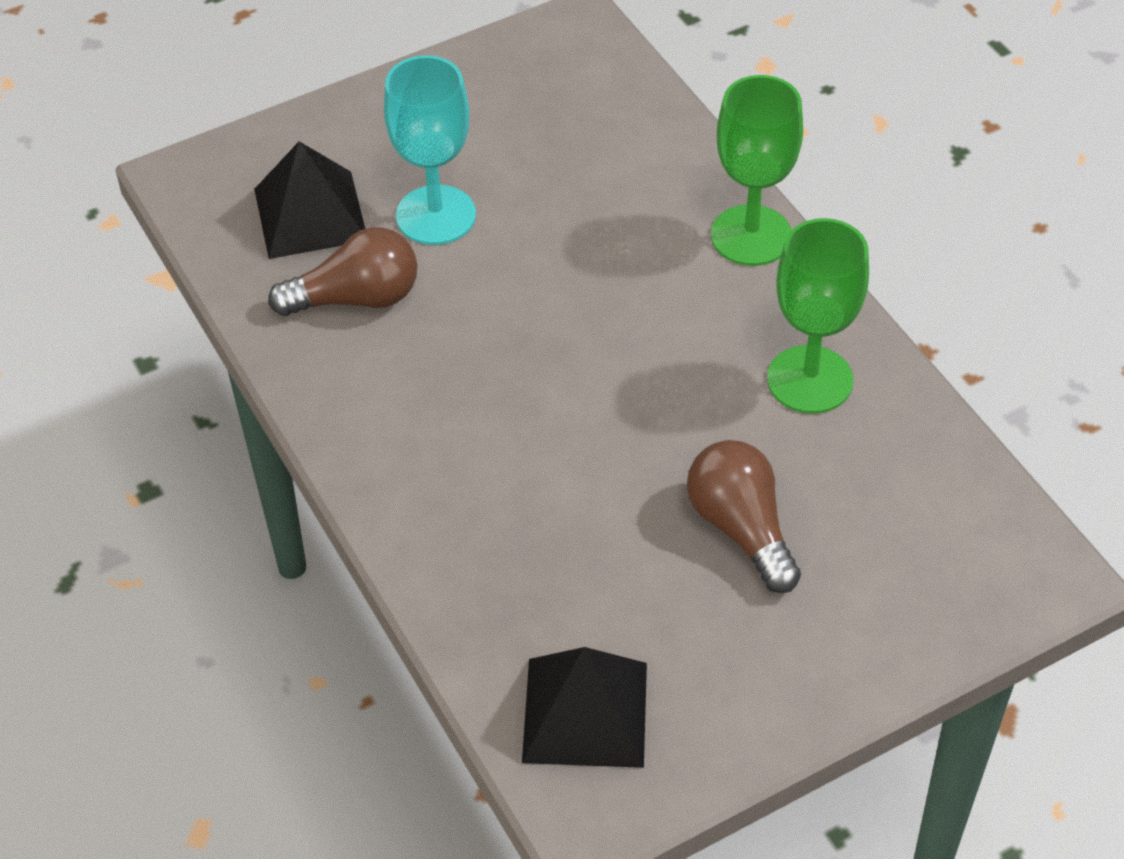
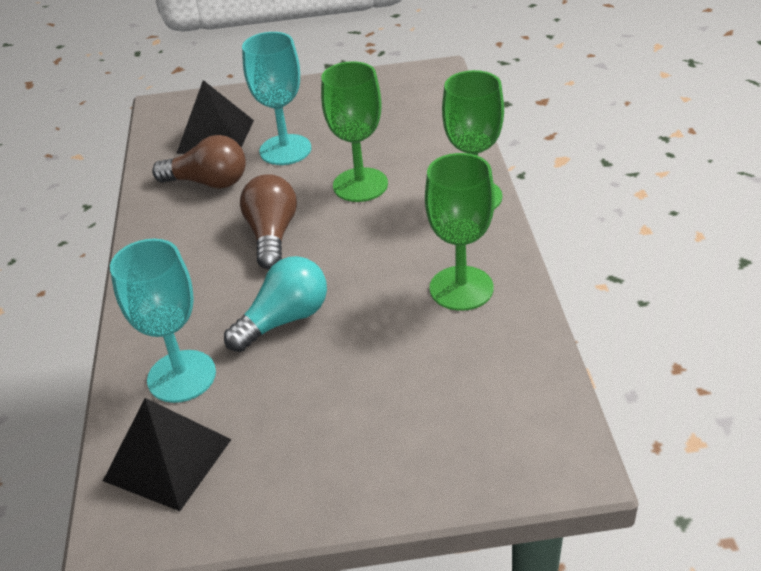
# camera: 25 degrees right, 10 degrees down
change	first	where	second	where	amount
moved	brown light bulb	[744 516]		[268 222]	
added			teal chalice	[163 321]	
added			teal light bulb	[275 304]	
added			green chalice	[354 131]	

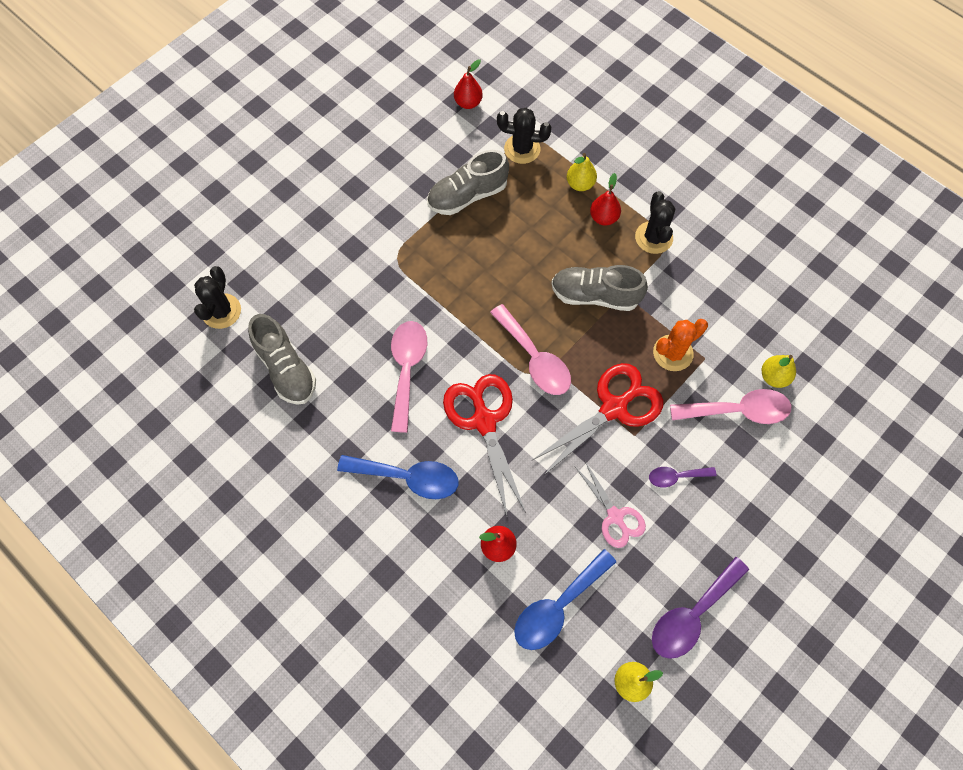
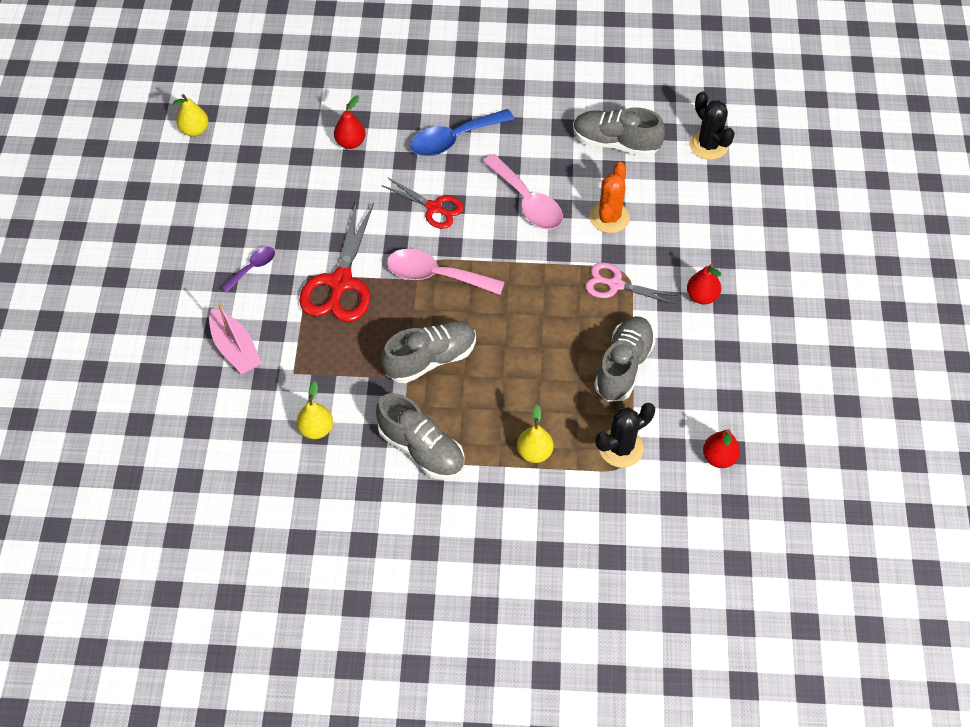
# camera: 140 degrees right, 10 degrees down
change	first	where	second	where	amount
resized	crimson shears	[484 445]		[423 203]	x0.61
removed	cobalt spoon	[565 599]			
moved	rose-pink shears	[610 504]		[632 283]	
moved	crimson toy pear	[605 199]		[704 284]	
replaced	jet-black cactus	[655 222]	gray shoe	[420 436]	
removed	royal purple spoon	[700 608]			
moved	bright orange cactus	[680 345]		[609 197]	
replaced	rose-pink spoon	[731 406]	rose-pink sailboat	[235 338]	
moved	bright yellow toy pear	[779 371]		[315 410]	

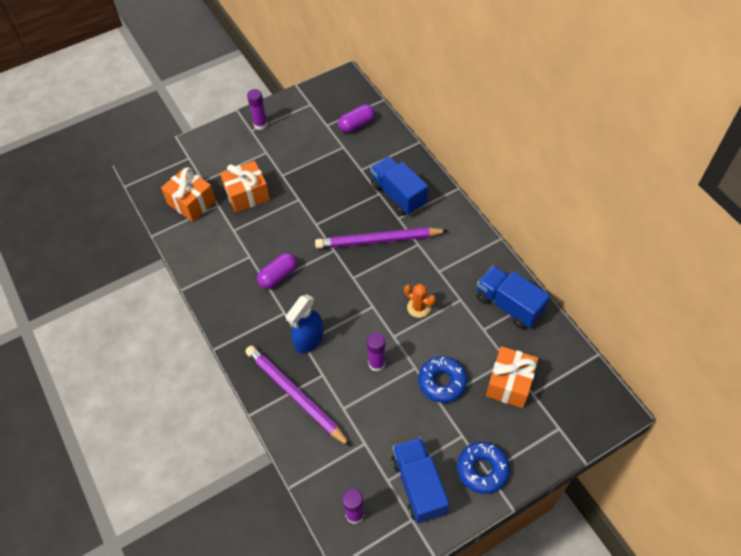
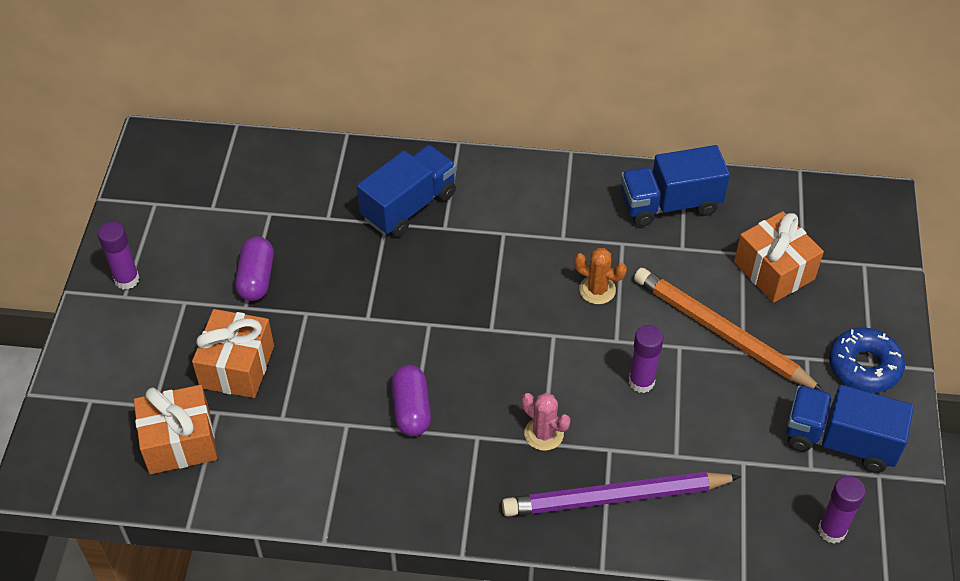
# camera: 55 degrees left, 5 degrees down
change	first	where	second	where	amount
replaced	cobalt spray cleaner	[304 324]	rose-pink cactus	[546 422]	
removed	royal purple wooden pencil	[382 238]			
moved	royal purple pill shape	[356 118]		[254 269]	
turned	cobalt lorry	[399 186]		[407 191]	135 degrees clockwise
turned	bright orange cactus	[420 301]		[600 276]	45 degrees clockwise
replaced	cobalt glazed donut	[442 379]	bright orange wooden pencil	[728 329]	

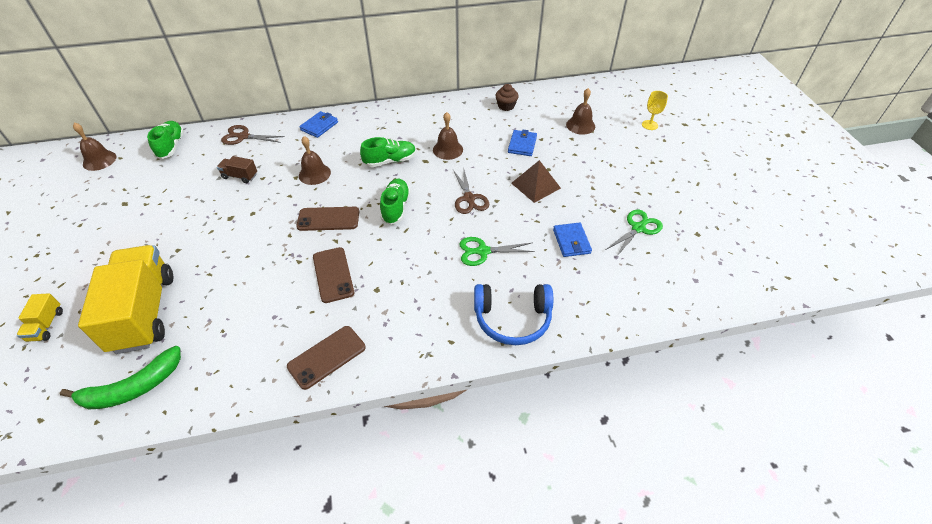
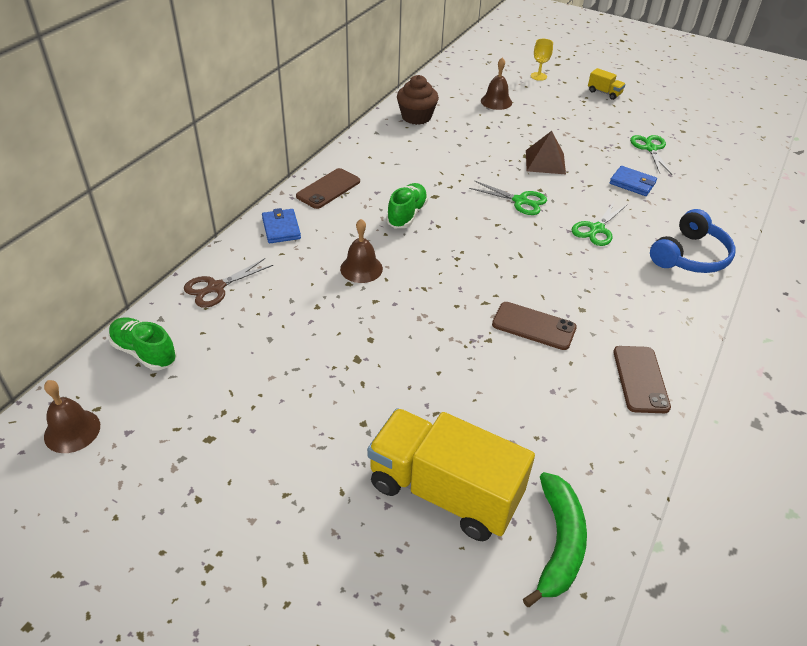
# camera: 50 degrees left, 5 degrees down
change	first	where	second	where	amount
moved	bright yellow lorry	[40 317]		[607 84]	
removed	brown lorry	[237 169]			
moved	brown phone	[327 219]		[328 188]	
removed	green shoe	[395 201]			
removed	brown hand bell	[448 136]			
recoloured	brown shears	[471 190]	green shears	[508 197]	
resized	brown cupcake	[507 97]		[418 100]	x1.53
removed	cobalt card wallet	[522 143]			

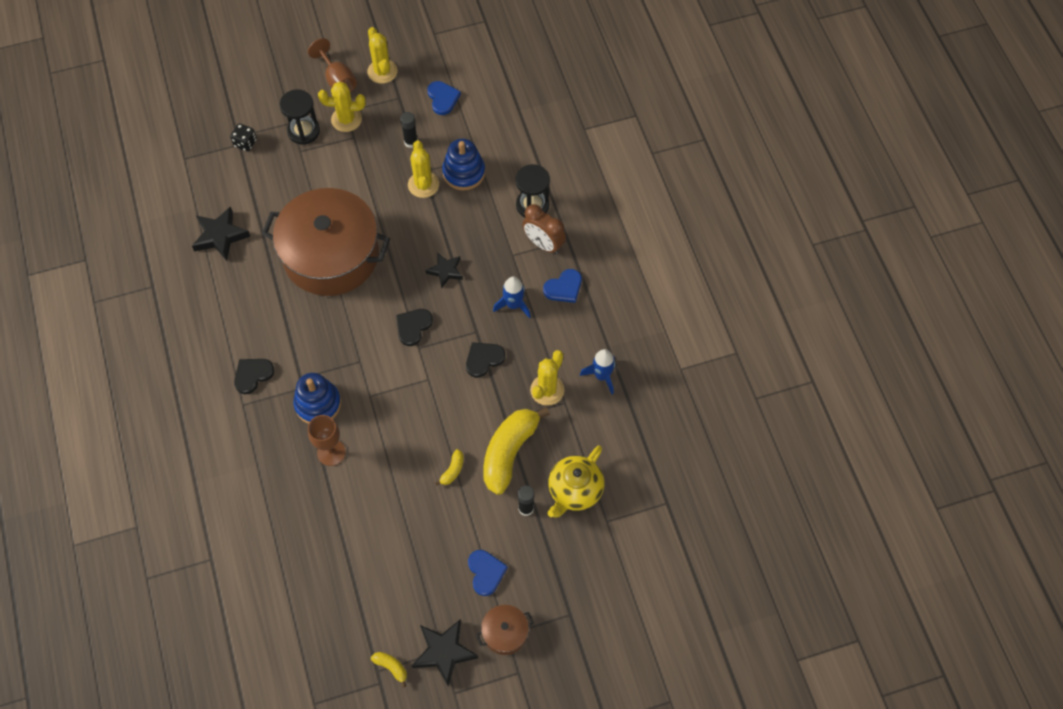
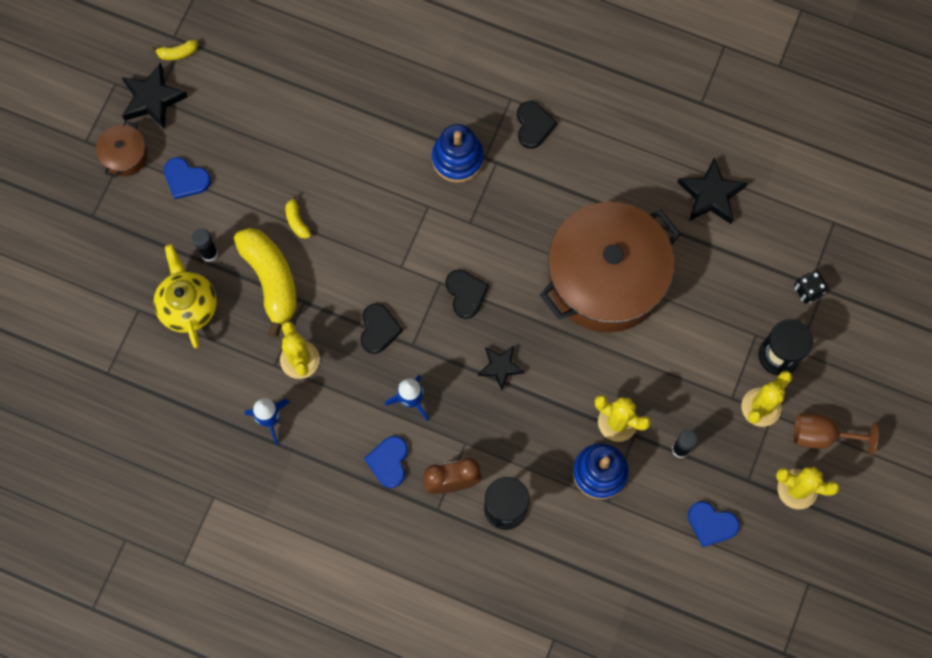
# camera: 130 degrees right, 10 degrees up
change	first	where	second	where	amount
removed	brown chalice	[327 440]			

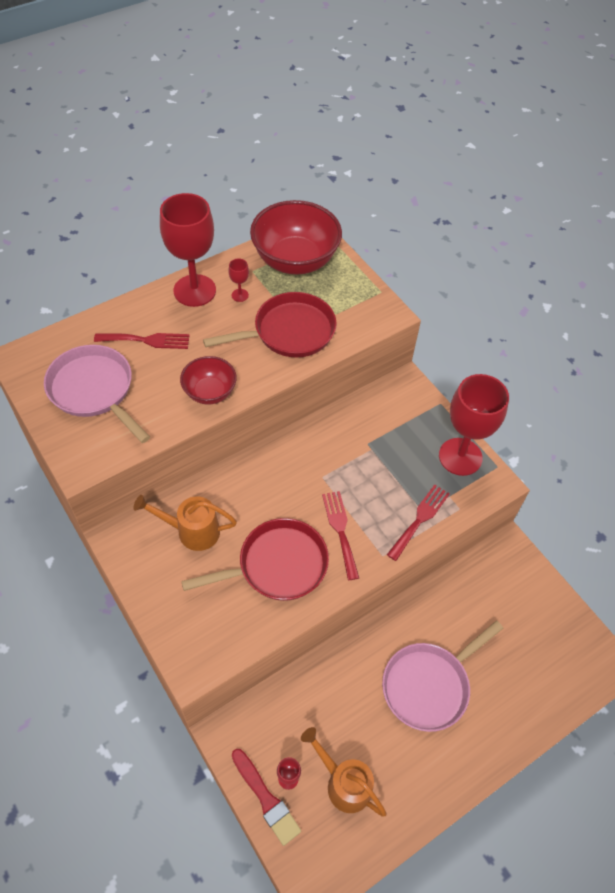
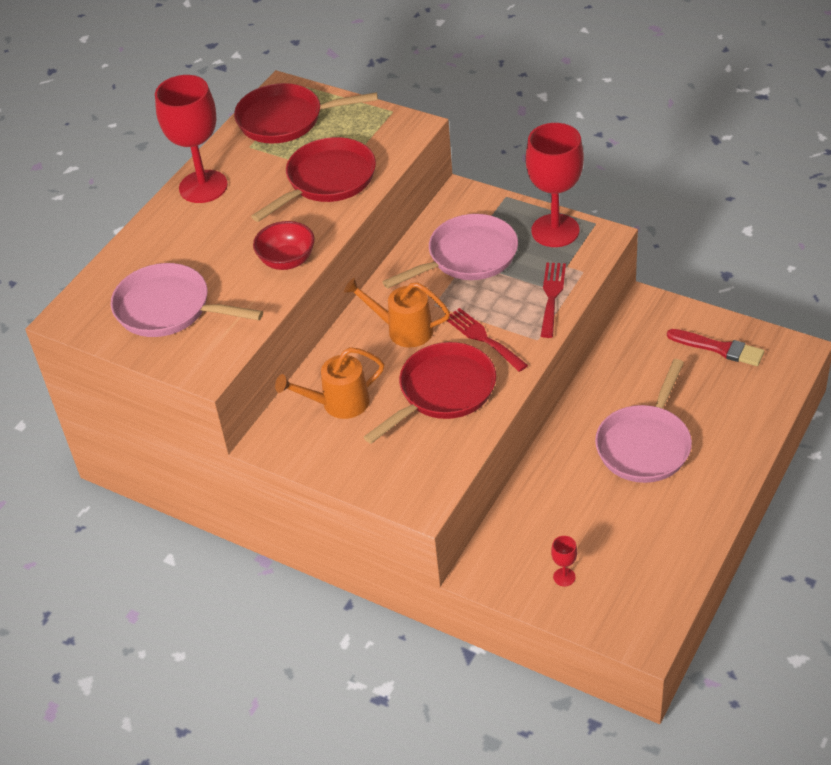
# camera: 20 degrees left, 10 degrees down
change	first	where	second	where	amount
removed	crimson table fork	[142 341]			
removed	crimson chalice	[238 280]			
moved	crimson brush	[266 797]		[715 347]	
replaced	crimson deep dish	[296 237]	crimson skillet	[306 113]	
moved	bright orange sprinkling can	[344 772]		[397 313]	
added			rose-pink skillet	[450 251]	

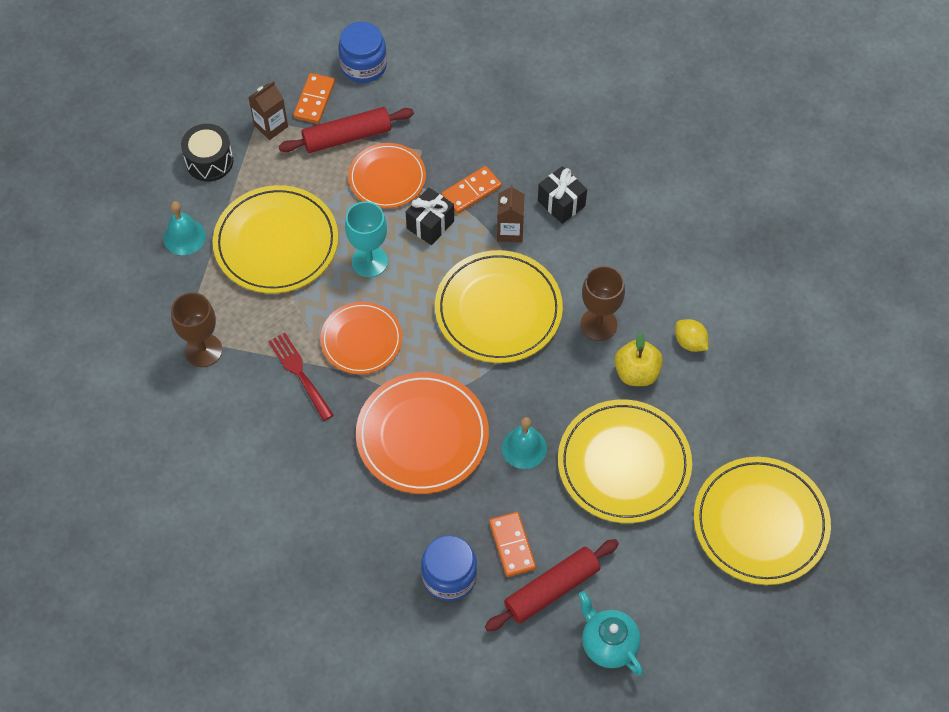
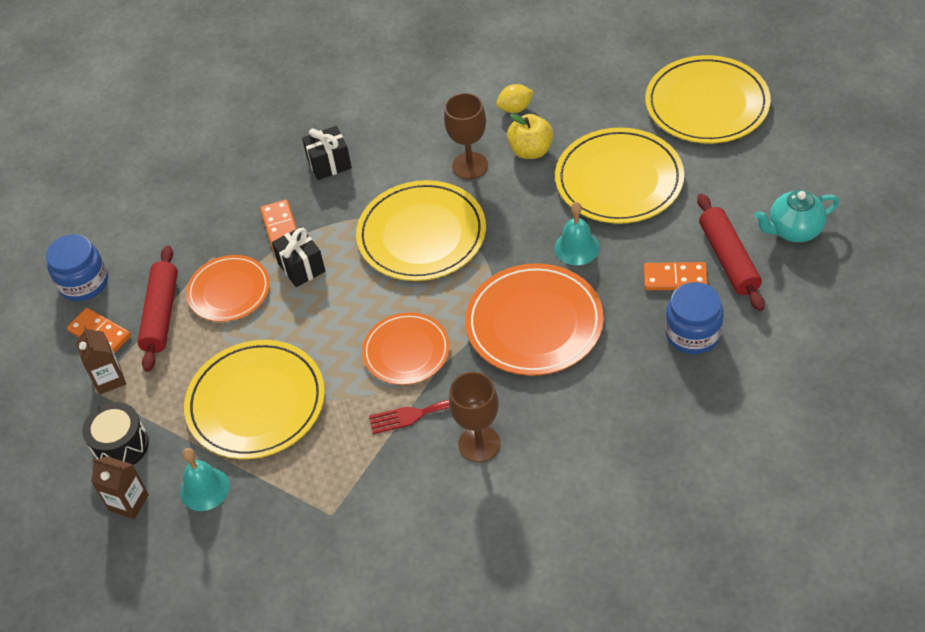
# camera: 65 degrees left, 10 degrees down
change	first	where	second	where	amount
moved	brown chalice	[196 329]		[474 417]	
removed	teal chalice	[366 239]			
moved	brown milk carton	[510 213]		[120 487]	

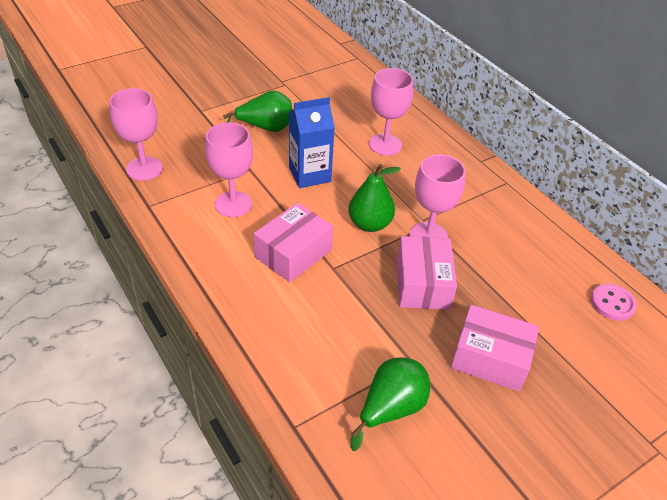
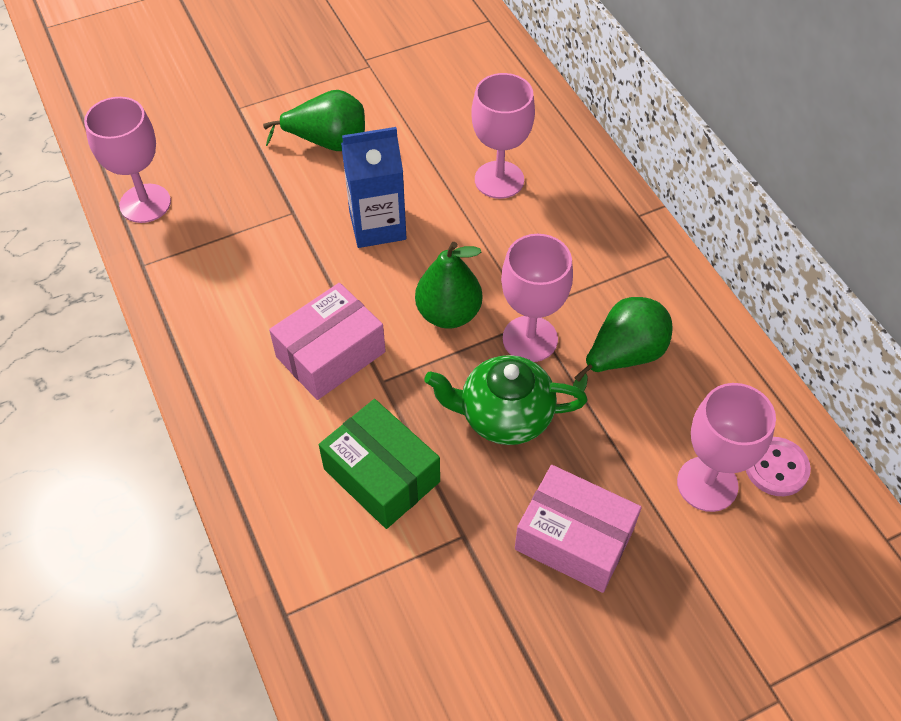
# camera: 10 degrees right, 10 degrees up
change	first	where	second	where	amount
moved	rose-pink chalice	[229 169]		[726 447]	
moved	green toy pear	[390 404]		[623 347]	
replaced	rose-pink parcel	[427 273]	green teapot	[505 400]	
added			green parcel	[379 464]	

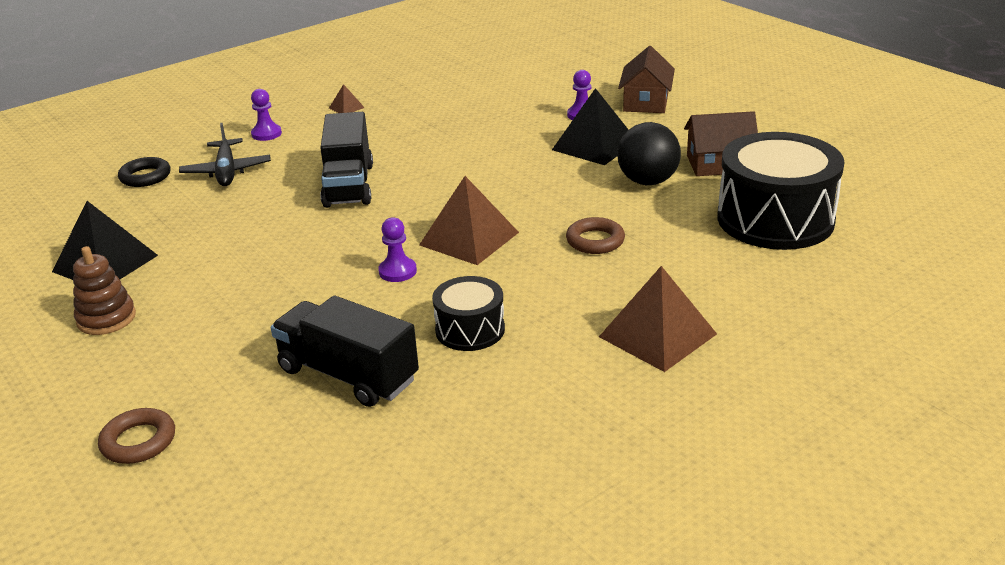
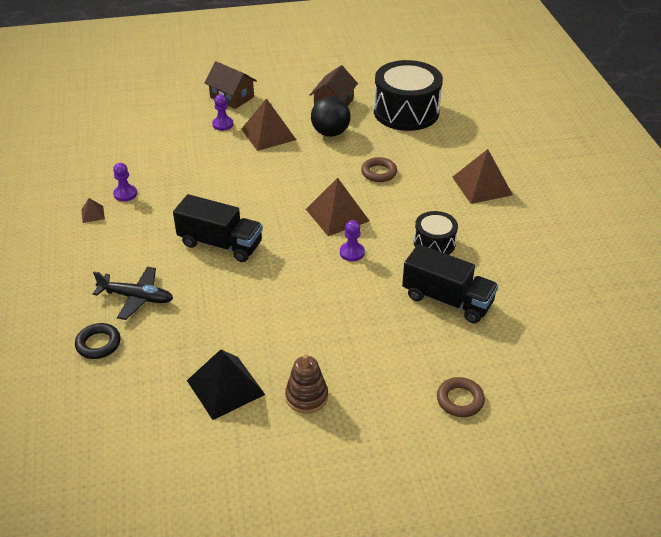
# camera: 65 degrees left, 10 degrees up
change	first	where	second	where	amount
moved	royal purple game pawn	[266 115]		[125 182]	
turned	jet-black lorry	[345 351]		[450 283]	120 degrees counterclockwise
recoloured	jet-black pyramid	[590 126]	brown pyramid	[268 124]	

